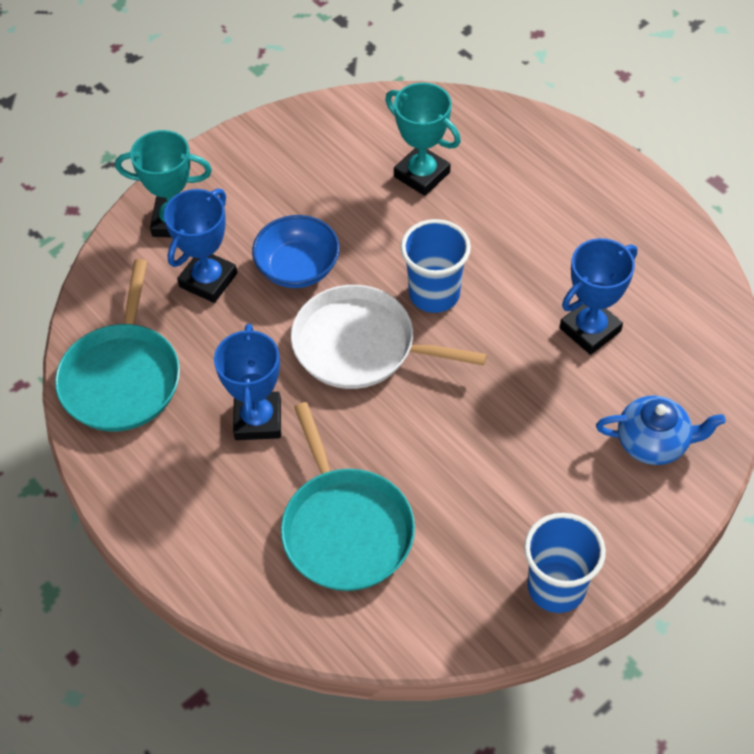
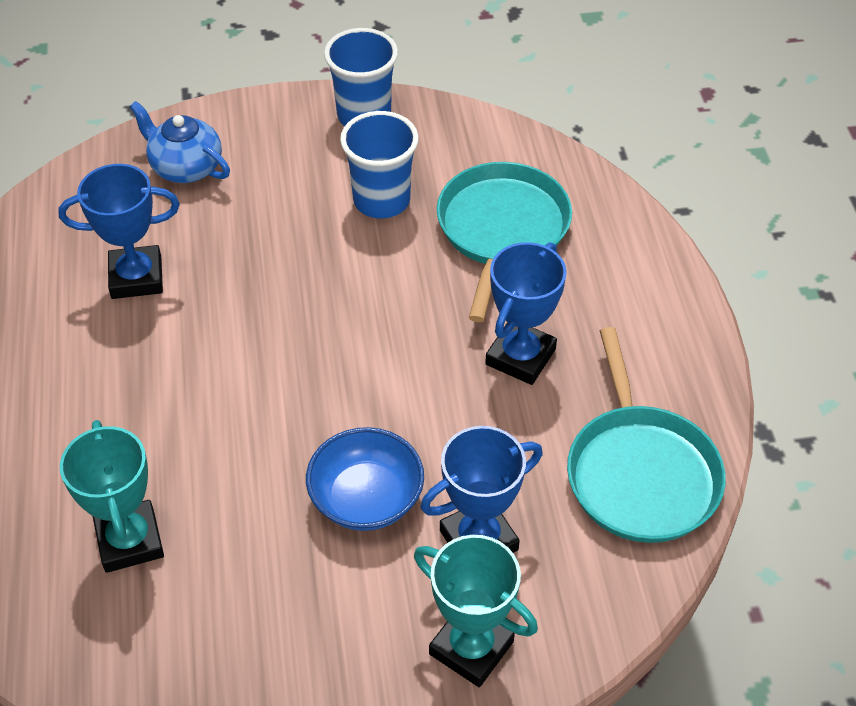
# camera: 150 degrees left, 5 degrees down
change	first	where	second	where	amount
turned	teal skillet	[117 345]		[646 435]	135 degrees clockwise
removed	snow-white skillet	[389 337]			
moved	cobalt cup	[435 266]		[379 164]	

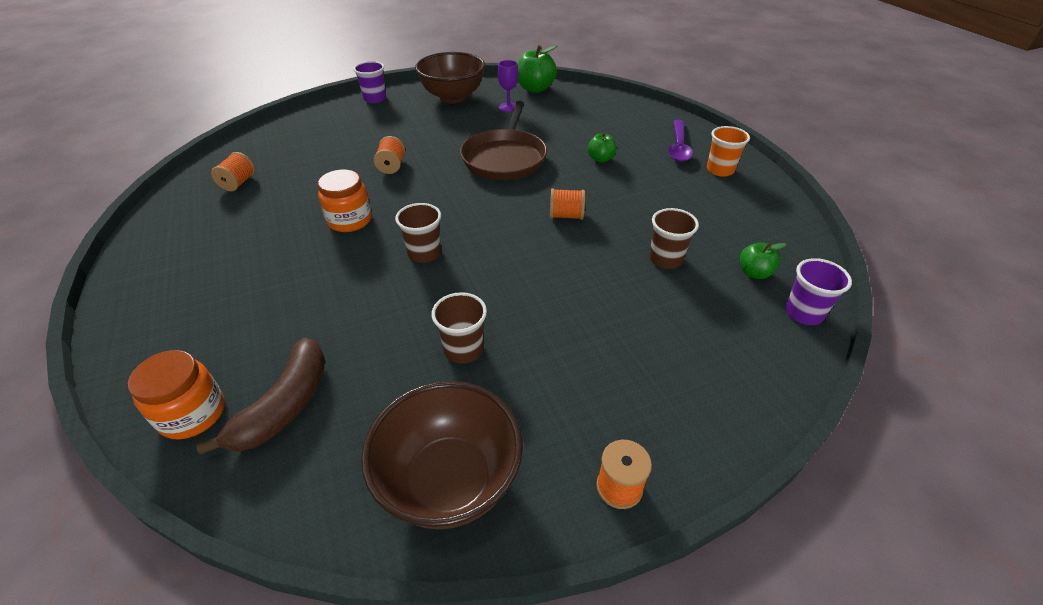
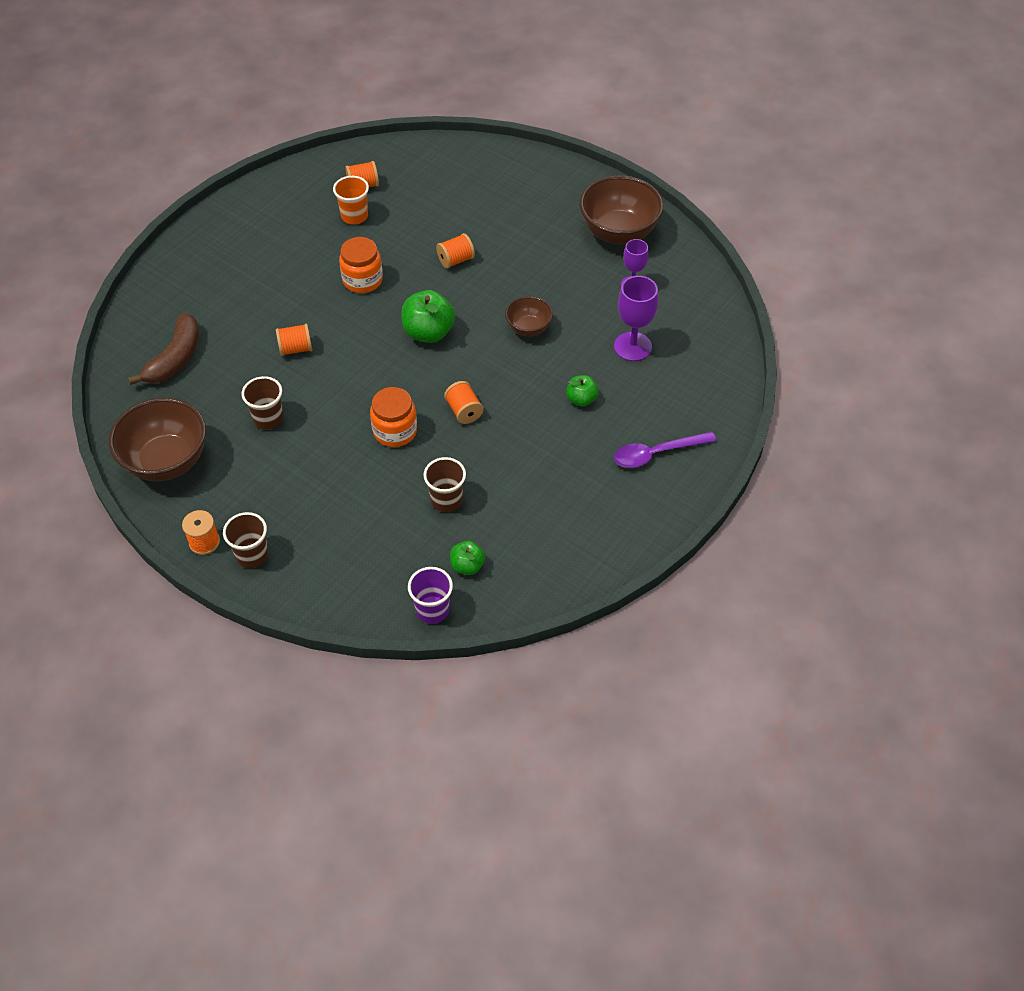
# camera: 60 degrees right, 10 degrees up
change	first	where	second	where	amount
moved	bright orange jam jar	[176 395]		[393 417]	
turned	brown banana	[260 396]		[163 349]	60 degrees counterclockwise
removed	royal purple cup	[369 82]			
moved	brown cup	[418 233]		[246 540]	
replaced	brown skillet	[503 140]	brown deep dish	[529 316]	
moved	green apple fruit	[537 69]		[428 316]	
moved	bright orange cup	[728 151]		[351 200]	
added			bright orange spool	[294 340]	
added			royal purple chalice	[636 318]	

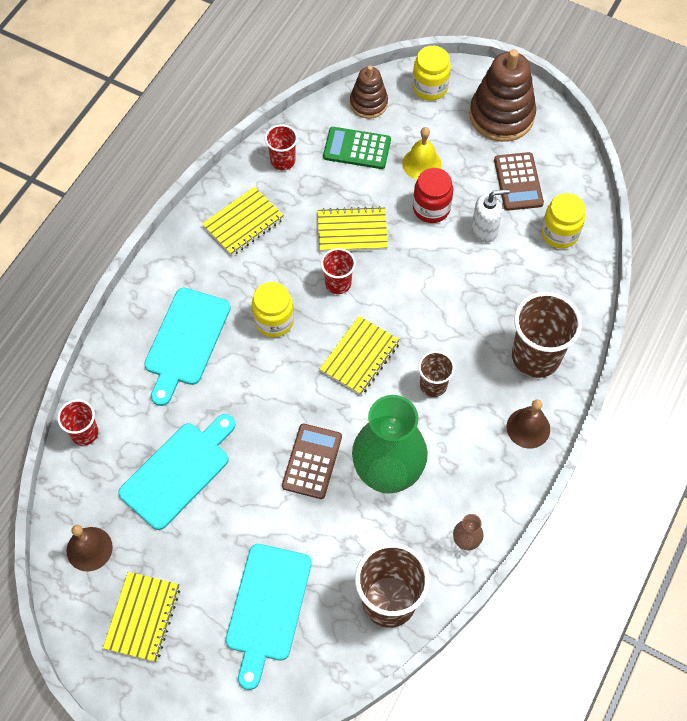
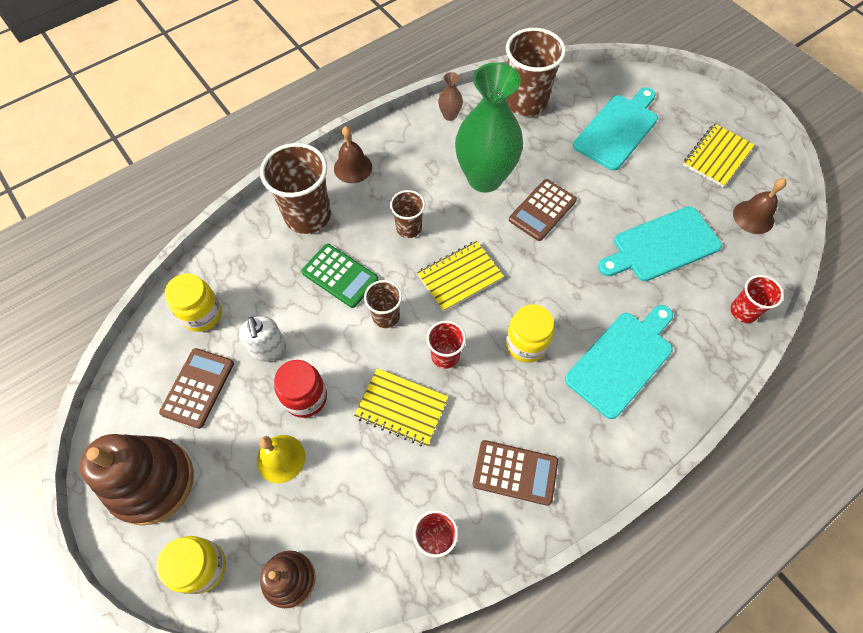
# camera: 155 degrees left, 0 degrees up
change	first	where	second	where	amount
replaced	bright yellow exercise book	[243 221]	brown adding machine	[515 473]	
moved	green adding machine	[357 148]		[339 276]	
turned	snow-white pump bottle	[491 216]		[262 339]	120 degrees counterclockwise
added			brown cup	[383 304]	

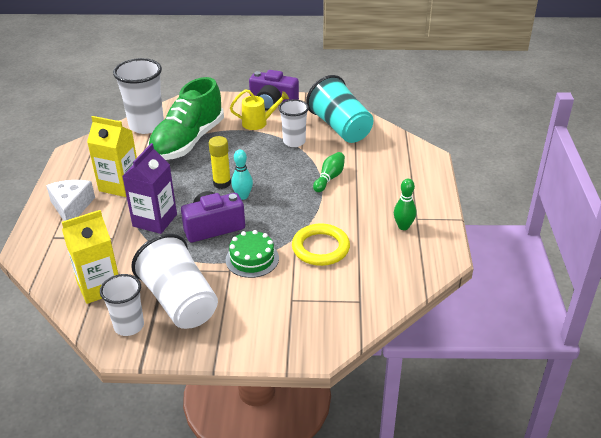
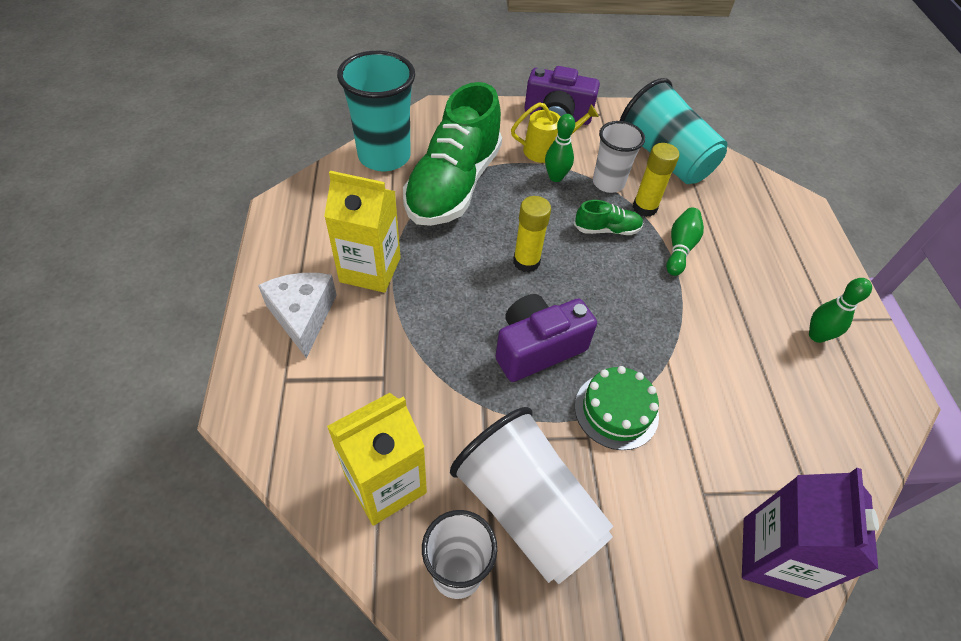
# camera: 10 degrees left, 15 degrees up
change	first	where	second	where	amount
recoloured	snow-white cup	[138 96]	teal cup	[376 111]	
moved	royal purple milk carton	[149 188]		[810 533]	
removed	teal skittle	[242 175]			
removed	bright yellow torus	[321 244]			
added			green skittle	[560 148]	
added			green shoe	[609 217]	
added			bright yellow glue stick	[656 180]	

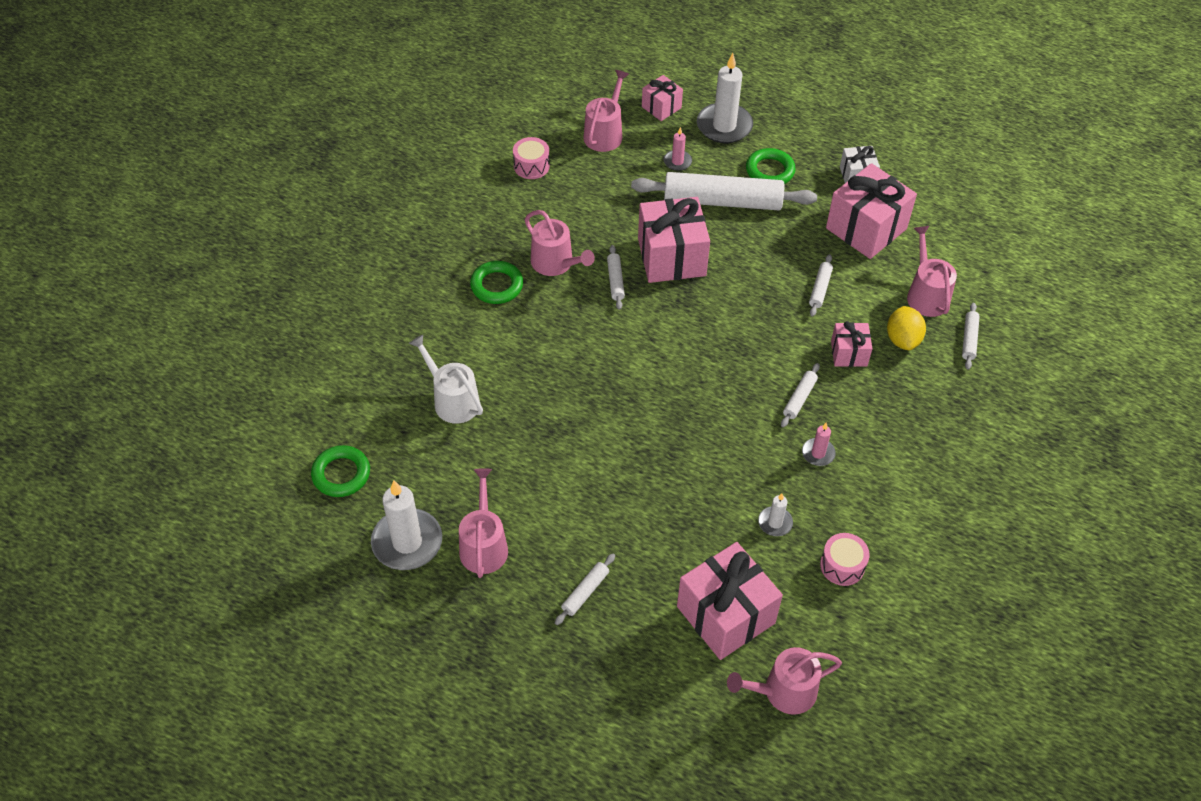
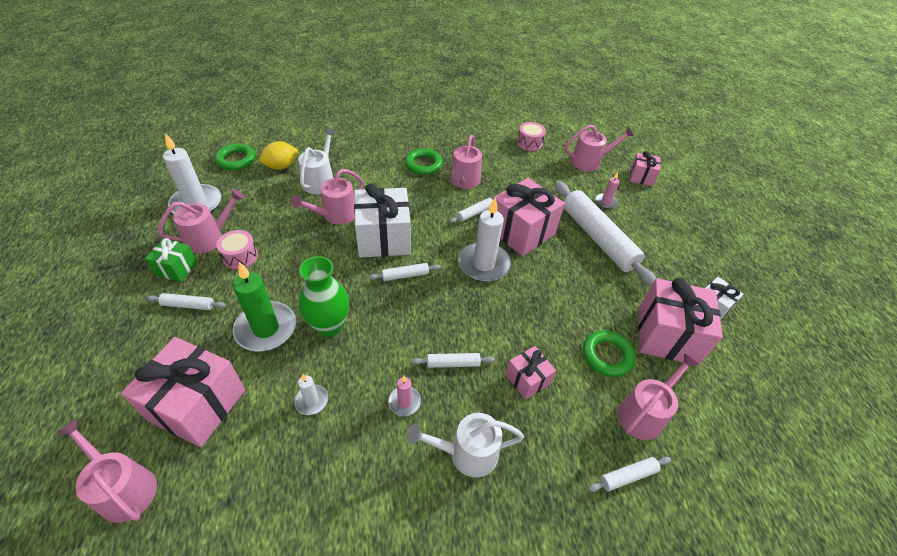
# camera: 55 degrees right, 5 degrees down
change	first	where	second	where	amount
moved	snow-white wax candle	[725 98]		[484 240]	
moved	green torus	[771 166]		[609 353]	
moved	snow-white dough roller	[821 285]		[405 272]	
moved	rose-pink toy drum	[845 559]		[237 249]	
moved	bright yellow citrus fruit	[906 328]		[278 155]	
added			green present	[171 260]	
added			green wax candle	[264 307]	
added			rose-pink sprinkling can	[327 197]	
added			green tall vase	[324 296]	
added			snow-white present	[382 221]	
added			snow-white sprinkling can	[465 445]	

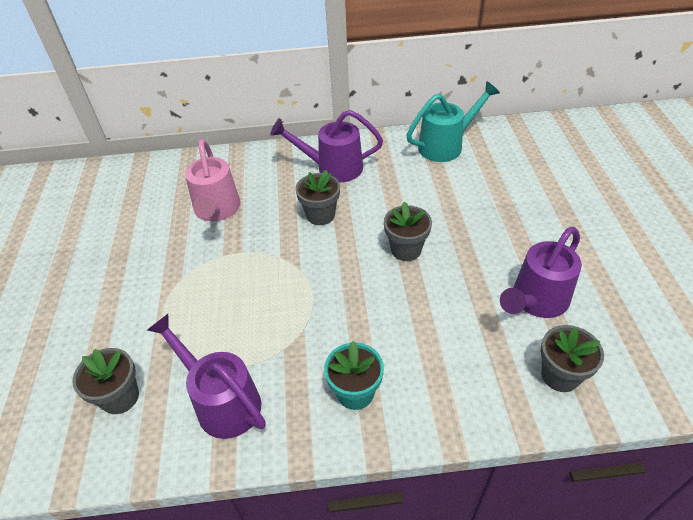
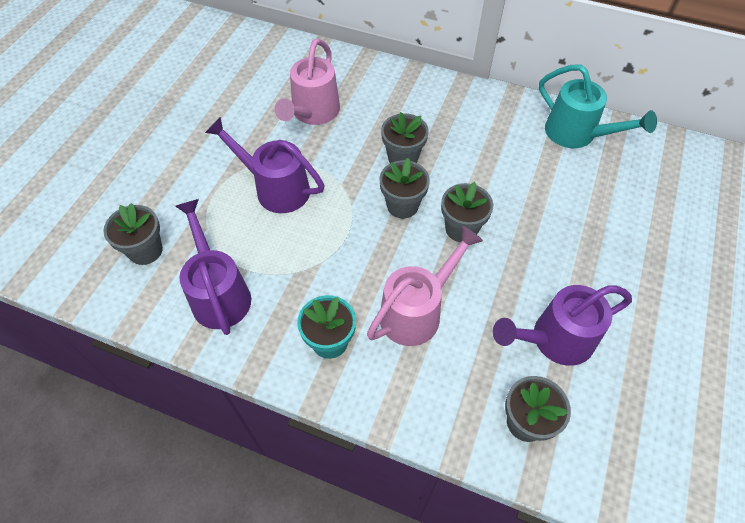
# camera: 25 degrees right, 10 degrees up
change	first	where	second	where	amount
moved	royal purple sprinkling can	[326 146]		[265 165]	
turned	teal sprinkling can	[453 121]		[598 106]	45 degrees clockwise
added			rose-pink sprinkling can	[425 286]	
added			gray flower pot	[404 188]	

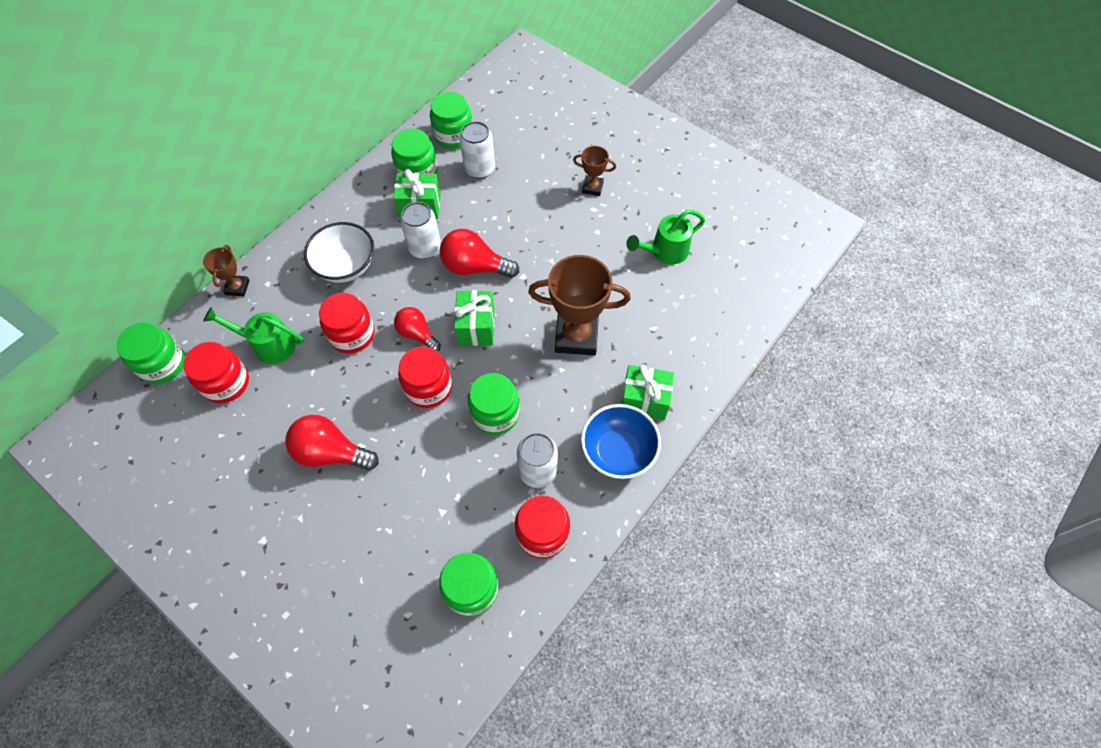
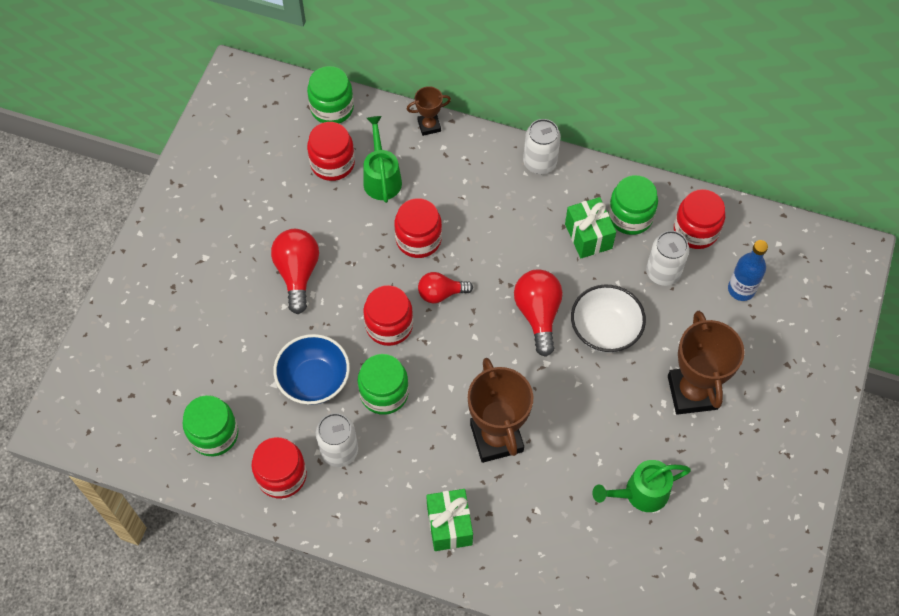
# camera: 70 degrees right, 0 degrees up
change	first	where	second	where	amount
moved	snow-white deep dish	[339 252]		[608 319]	
turned	crimson light bulb	[417 329]		[445 287]	120 degrees counterclockwise
moved	snow-white tin	[420 230]		[542 146]	
recoloured	green jam jar	[451 120]	crimson jam jar	[699 219]	
removed	green present	[474 318]			
resized	brown prize cup	[594 171]		[706 363]	x1.98
moved	cobalt deep dish	[621 441]		[311 369]	
turned	green sprinkling can	[665 237]		[641 486]	60 degrees counterclockwise
added			cobalt drink bottle	[748 270]	

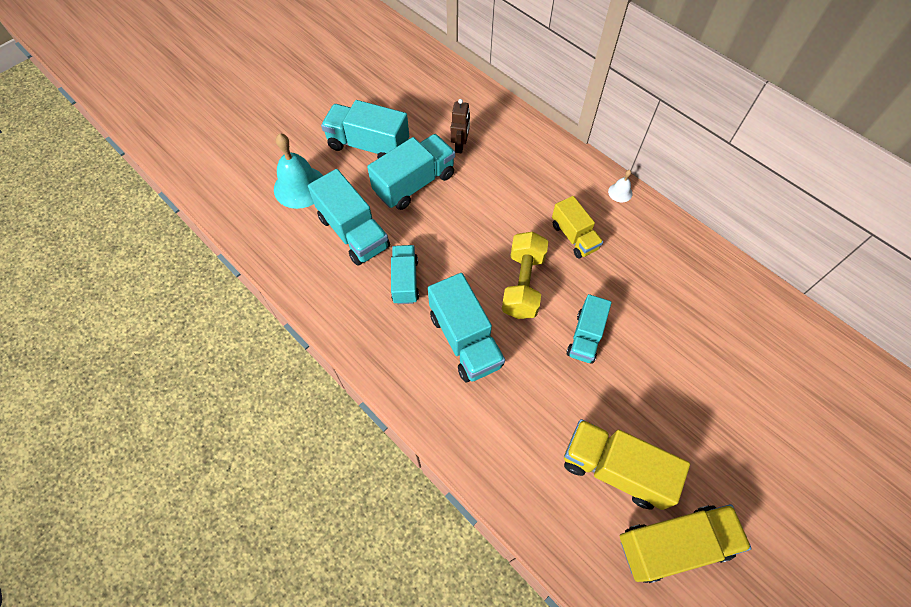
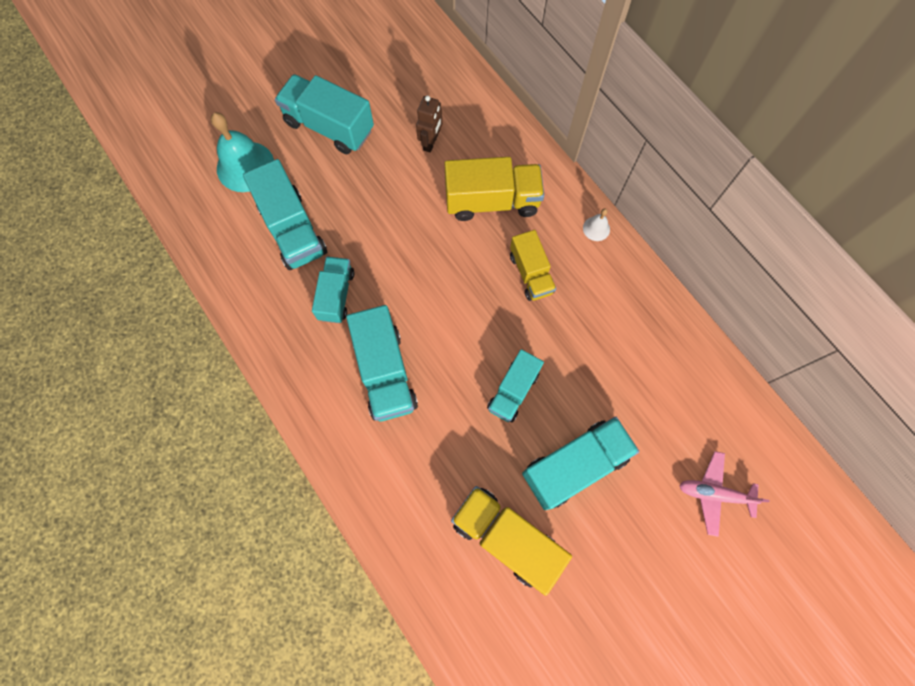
# camera: 10 degrees right, 10 degrees up
change	first	where	second	where	amount
moved	teal lorry	[411 172]		[580 463]	
removed	bright yellow dumbbell	[525 275]			
moved	bright yellow lorry	[686 543]		[494 189]	
added			rose-pink aeroplane	[724 494]	

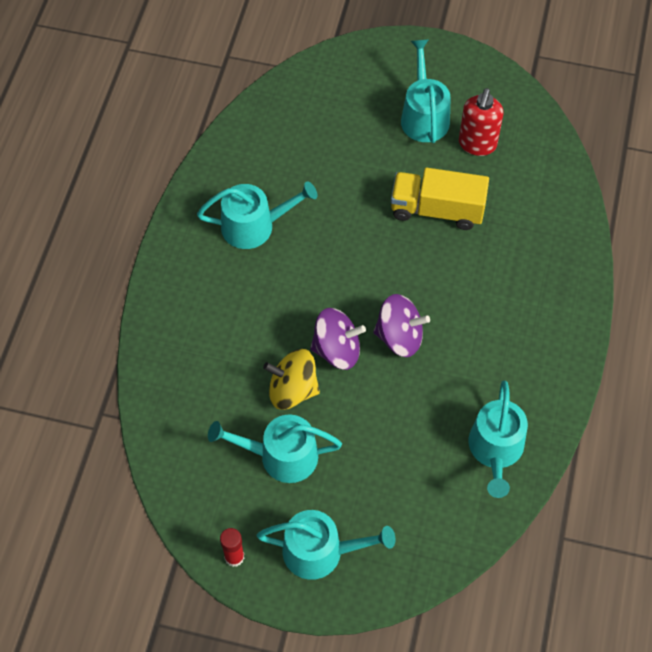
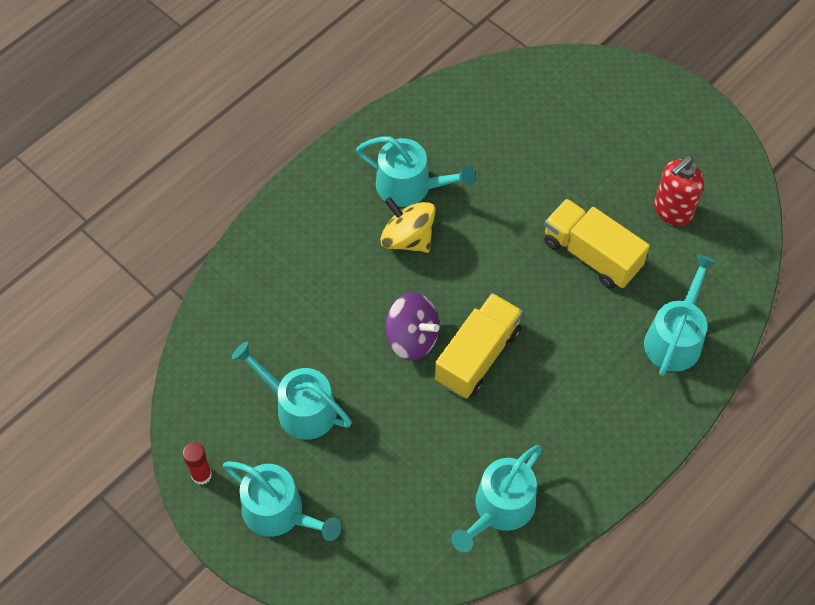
# camera: 30 degrees right, 0 degrees up
change	first	where	second	where	amount
moved	bright yellow toy top	[291 379]		[407 225]	
replaced	royal purple toy top	[401 325]	bright yellow lorry	[479 346]	
moved	teal sprinkling can	[425 91]		[680 315]	

